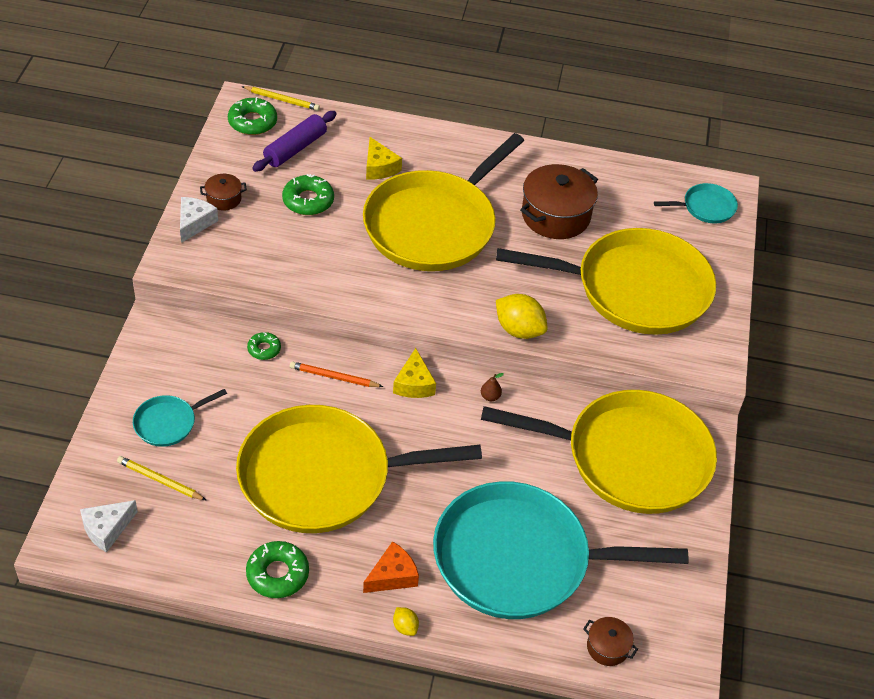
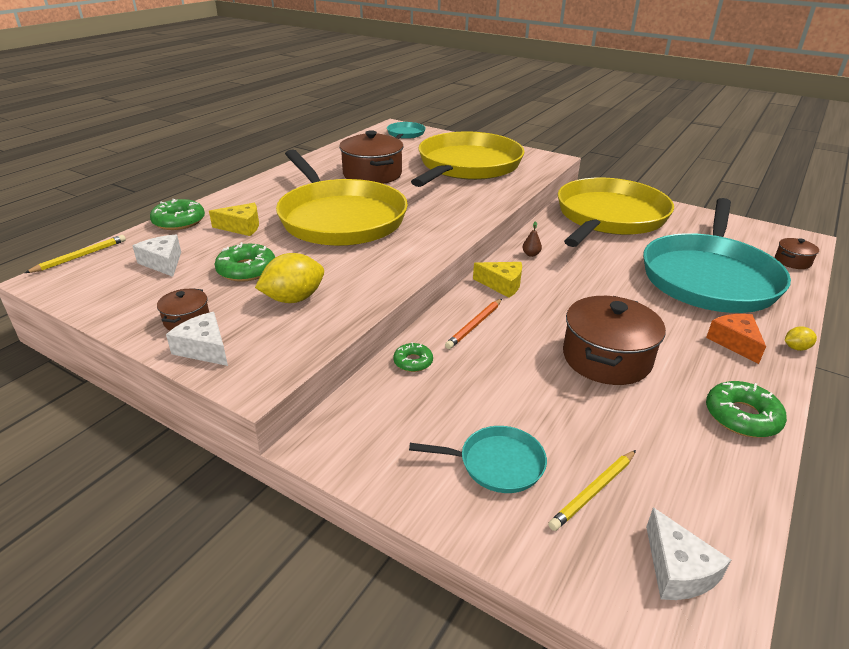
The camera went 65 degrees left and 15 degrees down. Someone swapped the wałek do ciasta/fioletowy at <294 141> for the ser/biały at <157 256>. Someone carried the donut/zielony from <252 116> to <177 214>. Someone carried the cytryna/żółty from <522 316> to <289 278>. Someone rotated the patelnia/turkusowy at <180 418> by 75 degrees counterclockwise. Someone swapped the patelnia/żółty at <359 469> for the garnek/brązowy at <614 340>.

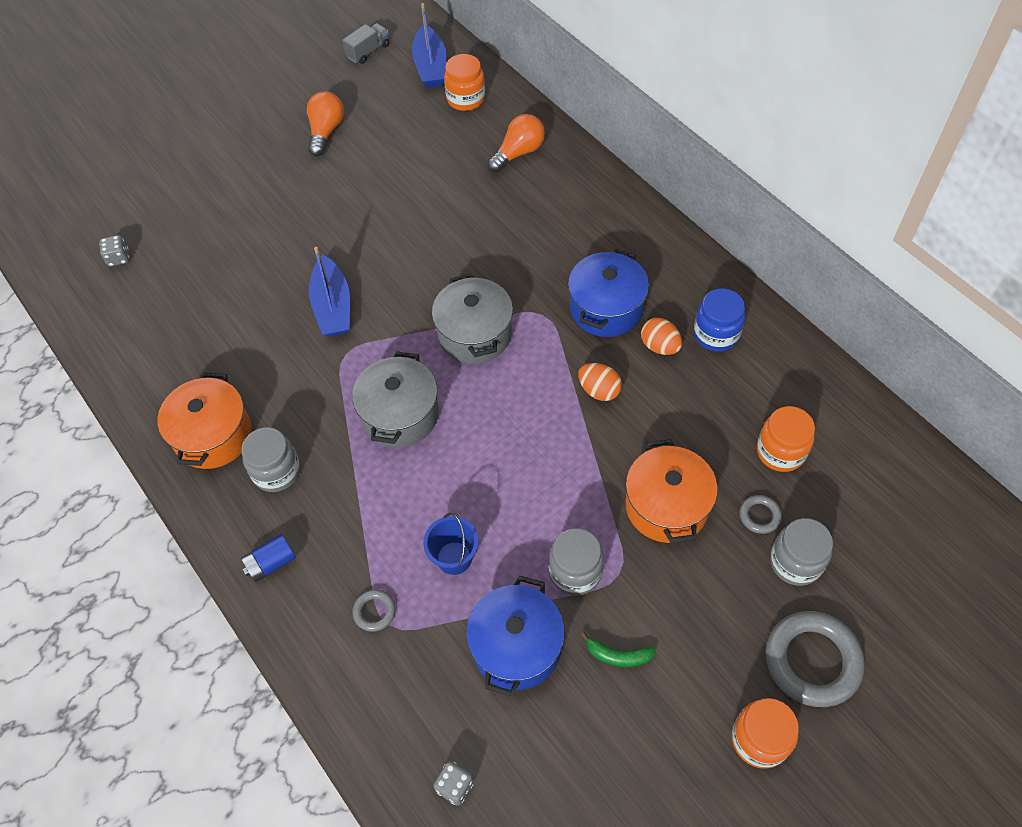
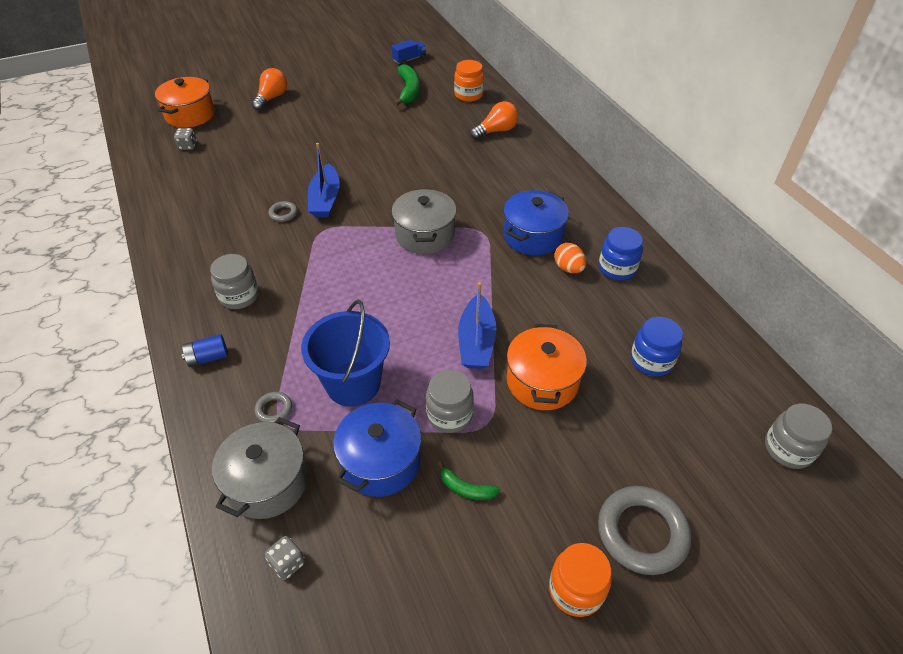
The camera went 10 degrees right and 10 degrees down. Someone carried the garnek/pomarańczowy from <204 420> to <185 102>. Someone carried the garnek/szary from <395 399> to <260 468>. Someone carried the żarówka/pomarańczowy from <325 123> to <269 89>. Someone carried the pierścień/szary from <760 514> to <283 211>. Someone scaled the wiadro/niebieski at <451 544> by 1.79. Someone repainted the ciężarówka/szary at <365 43>, which became the ciężarówka/niebieski at <409 52>. Someone put down the banan/zielony at <407 85>. Someone carried the łódka/niebieski from <429 45> to <477 325>. Someone repainted the słoik/pomarańczowy at <786 439>, which became the słoik/niebieski at <657 346>. Someone carried the słoik/szary from <801 552> to <798 436>. Someone took away the jajko/pomarańczowy at <600 382>.

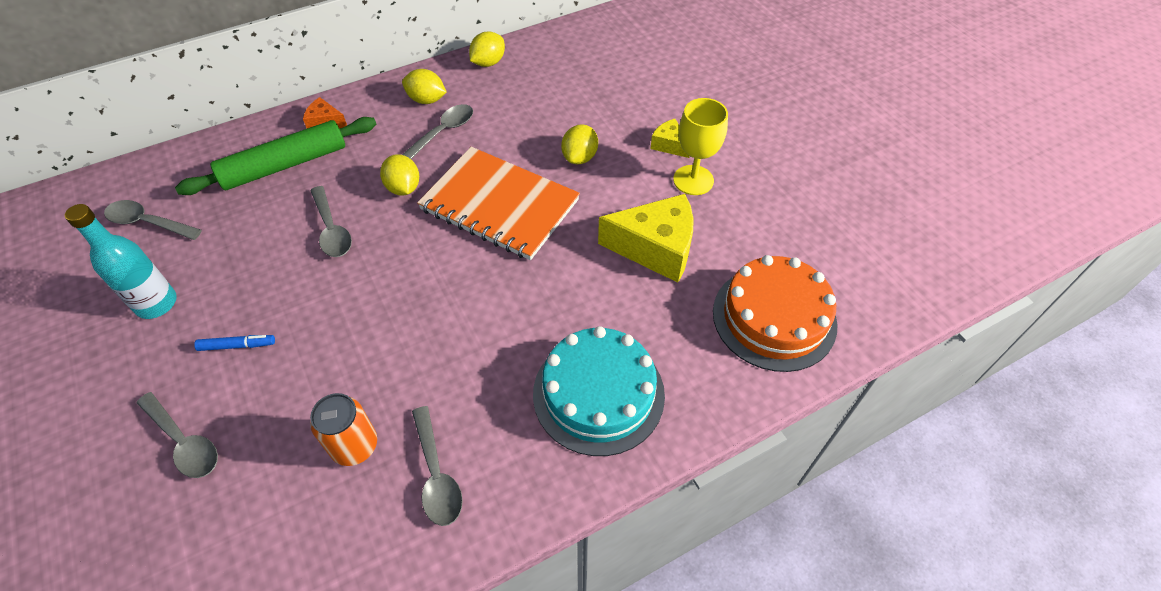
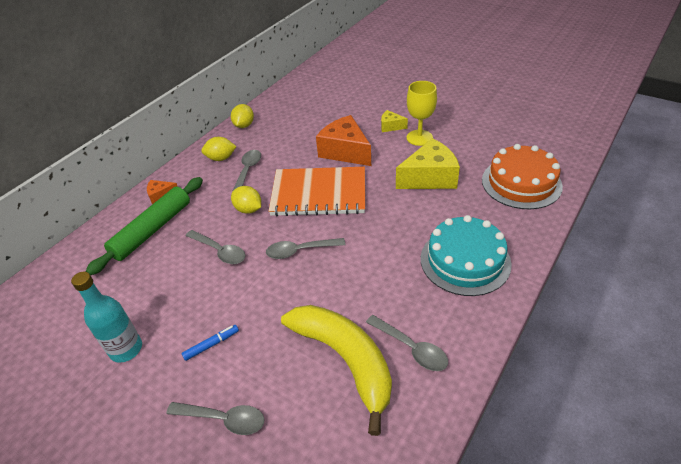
The camera went 25 degrees left and 10 degrees down. Someone carried the łyżka/szary from <153 220> to <306 248>. Someone swapped the puszka/pomarańczowy at <343 429> for the banan/żółty at <336 370>. Someone swapped the cytryna/żółty at <579 144> for the ser/pomarańczowy at <343 140>.

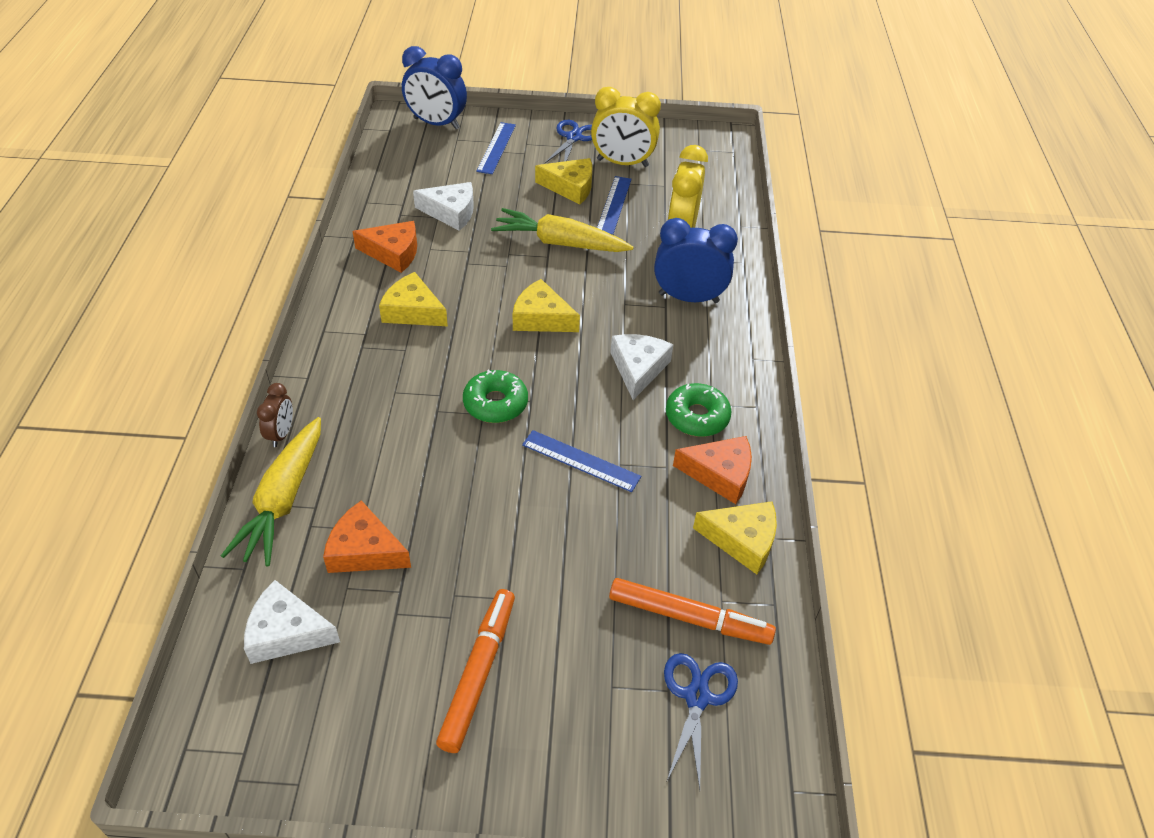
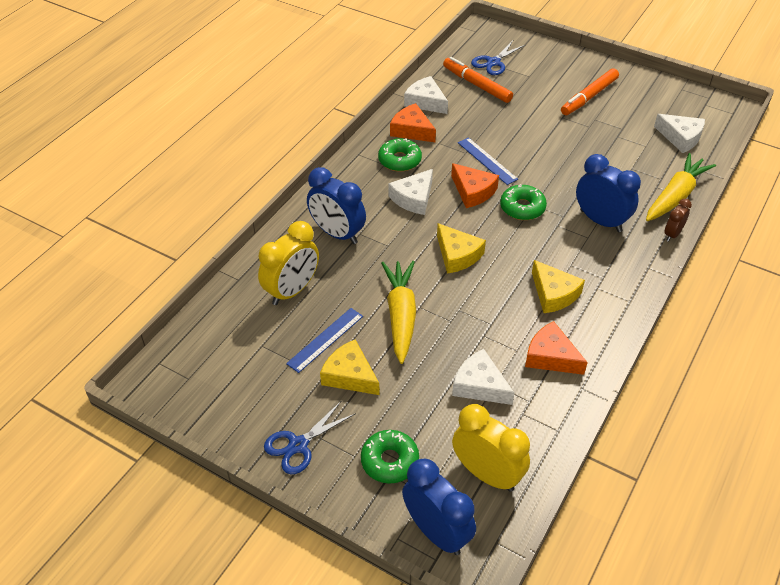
The camera went 150 degrees left and 0 degrees up. Someone swapped the linijka/niebieski at <496 148> for the donut/zielony at <390 457>. Someone rotated the marchewka/żółty at <562 230> by 135 degrees counterclockwise. Someone repainted the ser/żółty at <735 537>, which became the ser/biały at <426 95>. Someone carried the ser/pomarańczowy from <367 536> to <475 185>. Someone carried the budzik/żółty from <626 127> to <491 448>. Someone put down the budzik/niebieski at <608 193>.

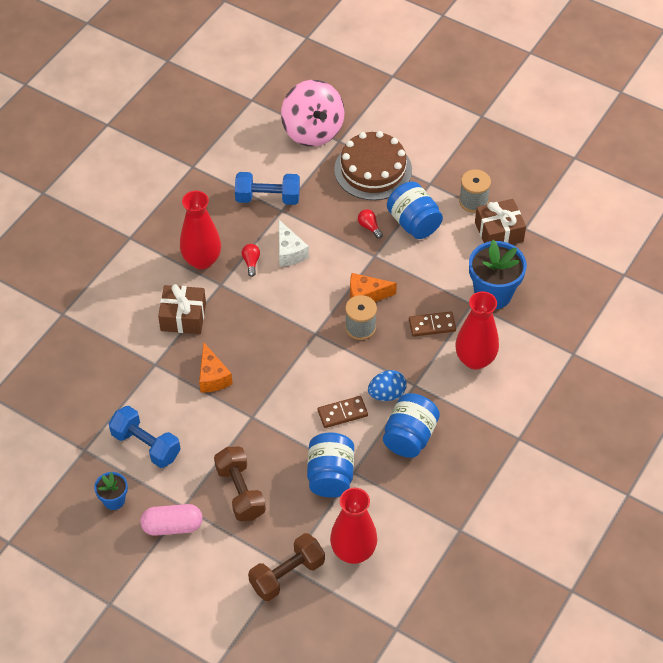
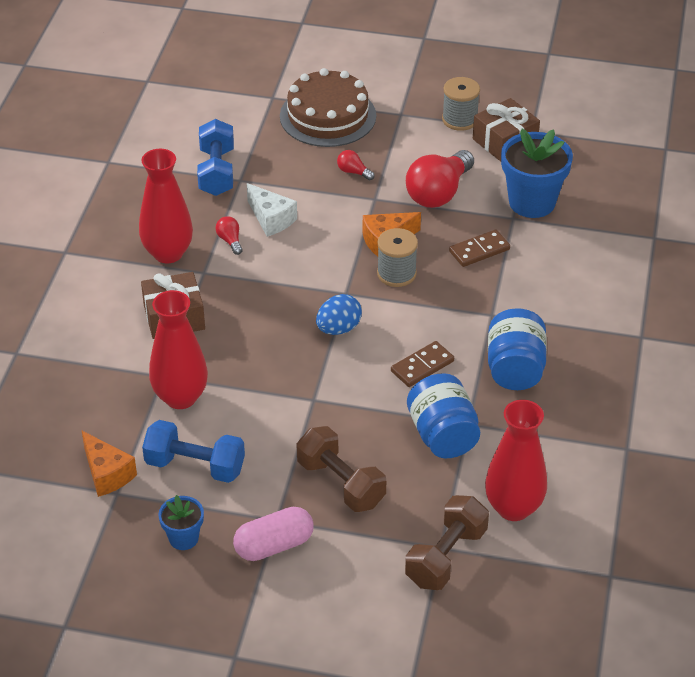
The camera went 20 degrees left and 10 degrees down. Someone carried the ser/pomarańczowy from <216 367> to <109 463>. Someone carried the wazon/czerwony from <477 330> to <178 349>. Someone rotated the hantel/niebieski at <267 188> by 75 degrees counterclockwise. Someone carried the jajko/niebieski from <387 385> to <339 314>. Someone put down the żarówka/czerwony at <440 179>. Someone took away the bączek/różowy at <313 113>. Someone took away the słoik/niebieski at <415 210>.

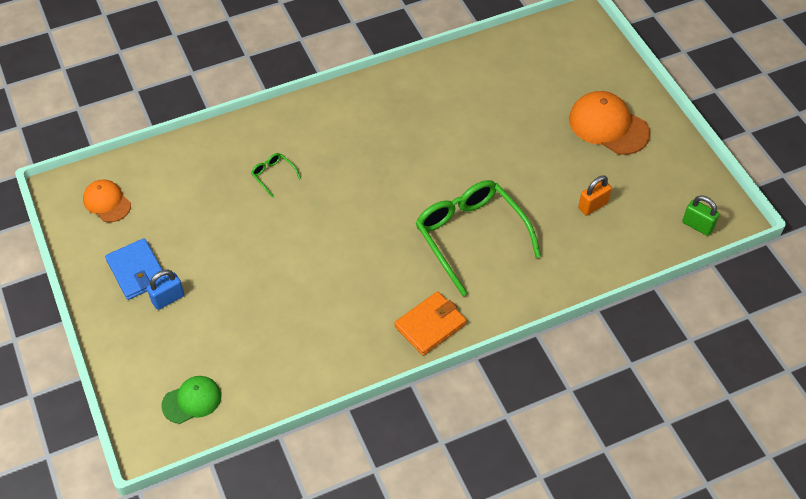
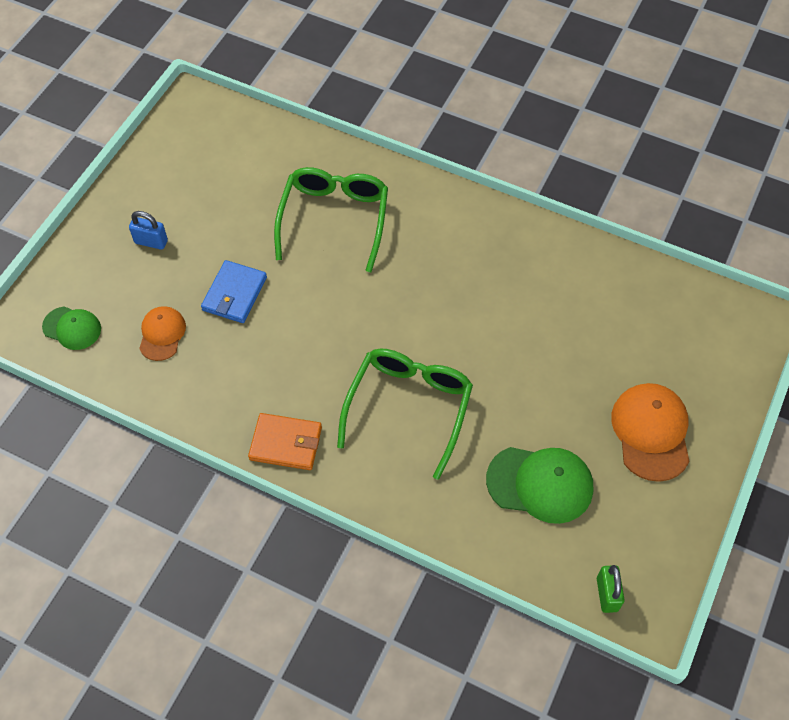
The camera went 50 degrees right and 5 degrees up. Someone carried the czapka/pomarańczowy from <107 201> to <162 333>. Someone carried the portfel/niebieski from <135 269> to <234 291>. Someone scaled the okulary/zielony at <276 175> by 2.46. Someone swapped the kłódka/pomarańczowy at <595 195> for the czapka/zielony at <539 485>.

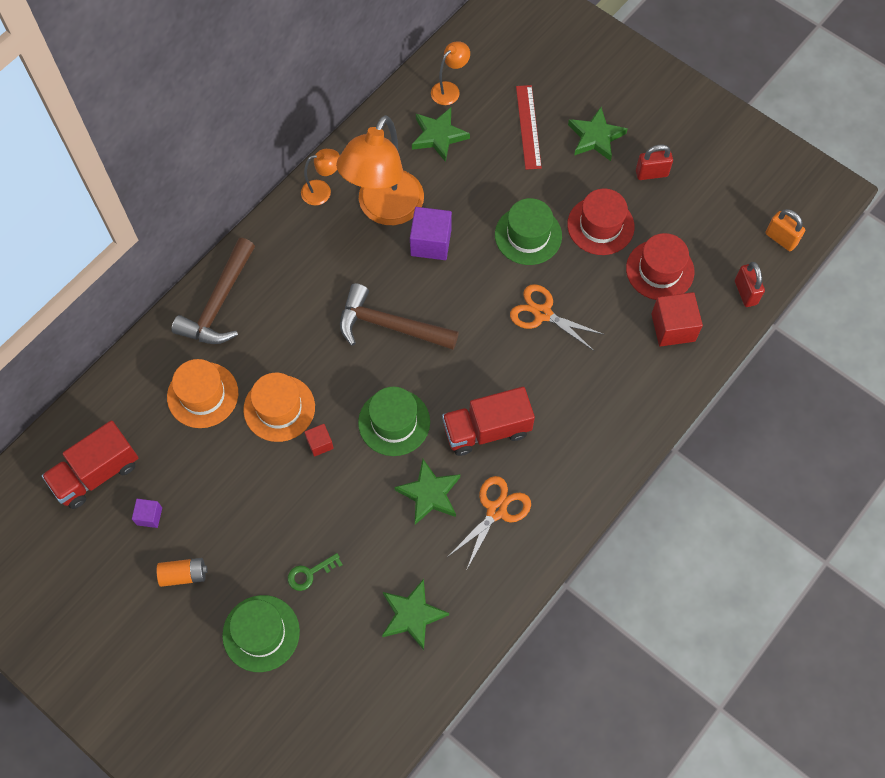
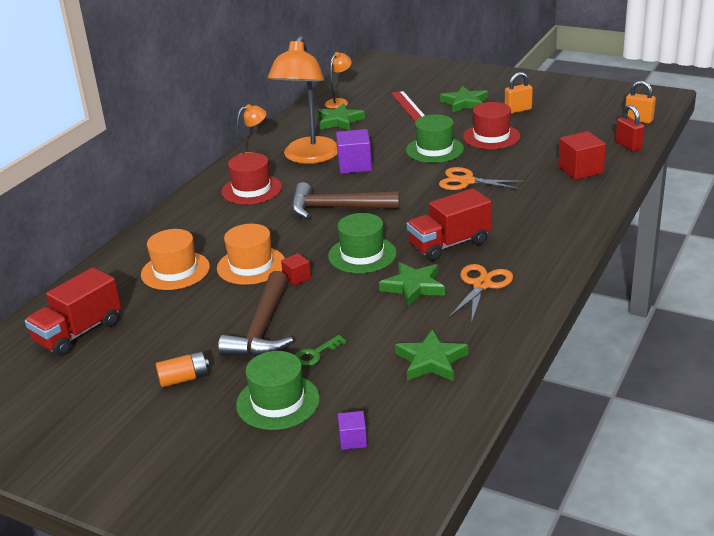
The camera went 10 degrees left and 35 degrees down. Someone carried the młotek/brązowy from <213 291> to <255 314>. Someone carried the kapelusz/czerwony from <660 266> to <251 179>. Someone carried the sześcian/fioletowy from <147 513> to <352 430>. Someone repainted the kłódka/czerwony at <654 162>, which became the kłódka/pomarańczowy at <519 93>.

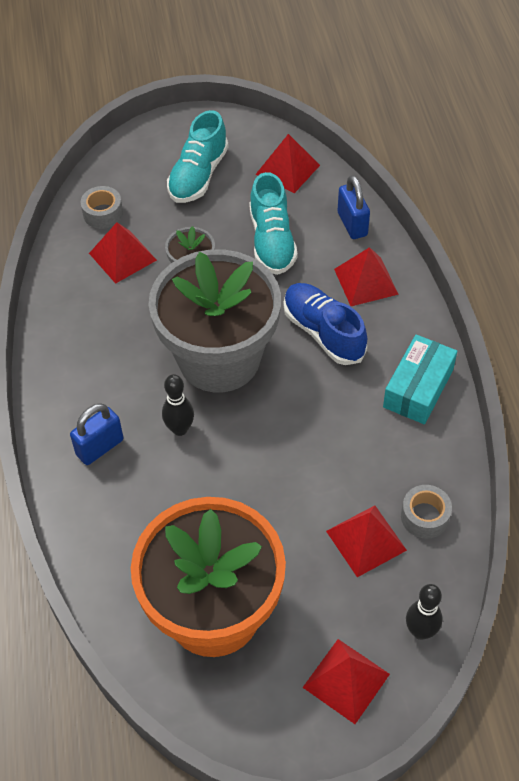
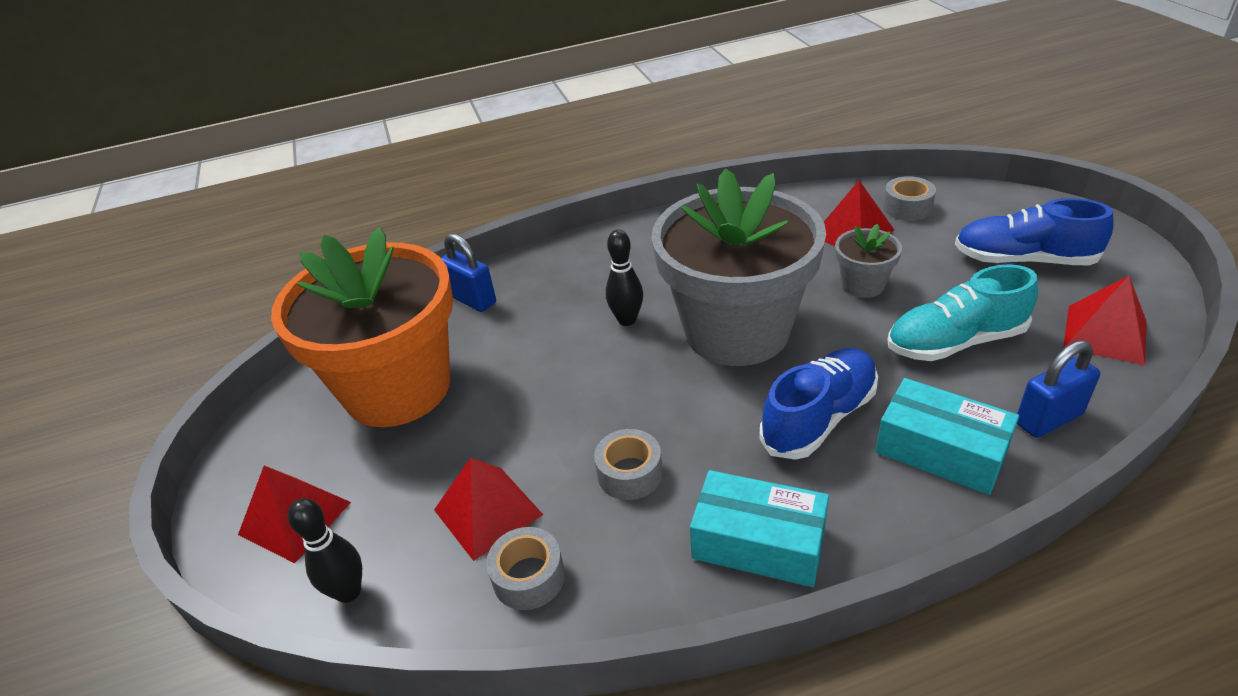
The camera went 85 degrees right and 15 degrees down. Someone carried the kłódka/niebieski from <97 434> to <468 272>. Someone put down the taśma klejąca/szary at <628 464>. Someone swapped the piramida/czerwony at <366 276> for the pudełko/turkusowy at <947 436>. Someone repainted the but/turkusowy at <198 156>, which became the but/niebieski at <1034 231>.

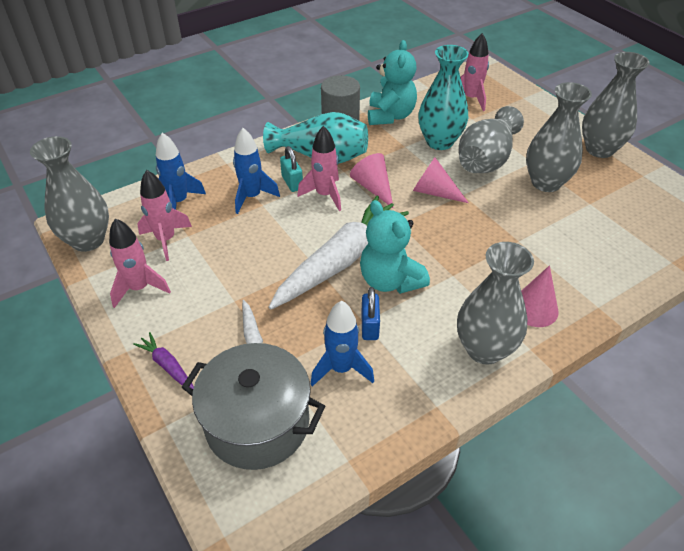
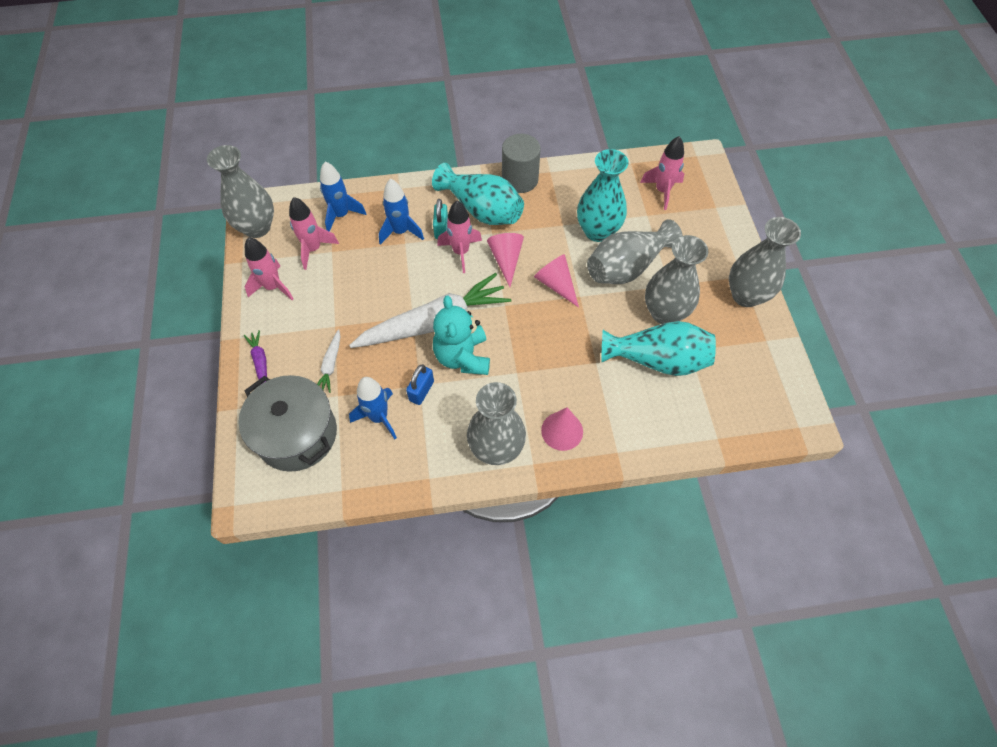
The camera went 25 degrees right and 15 degrees up. Someone put down the wazon/turkusowy at <658 348>. Someone took away the miś/turkusowy at <392 82>.

